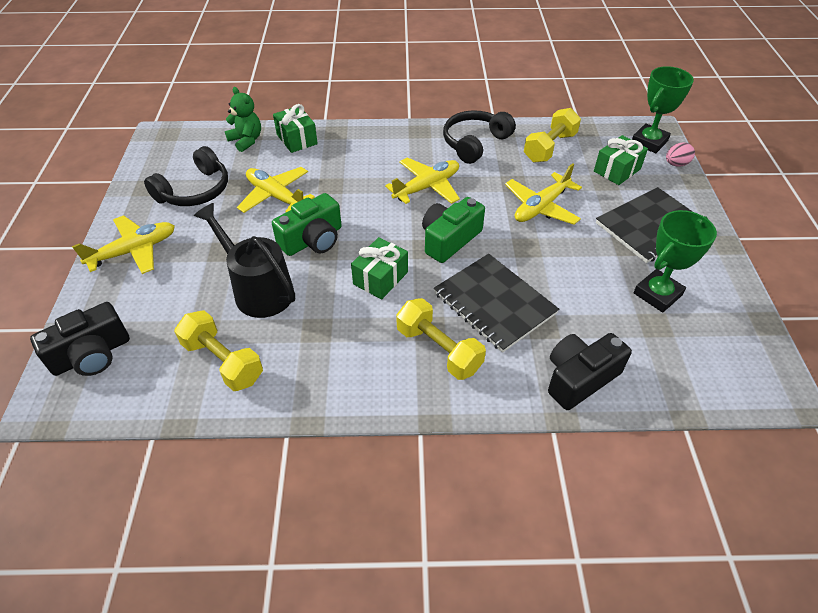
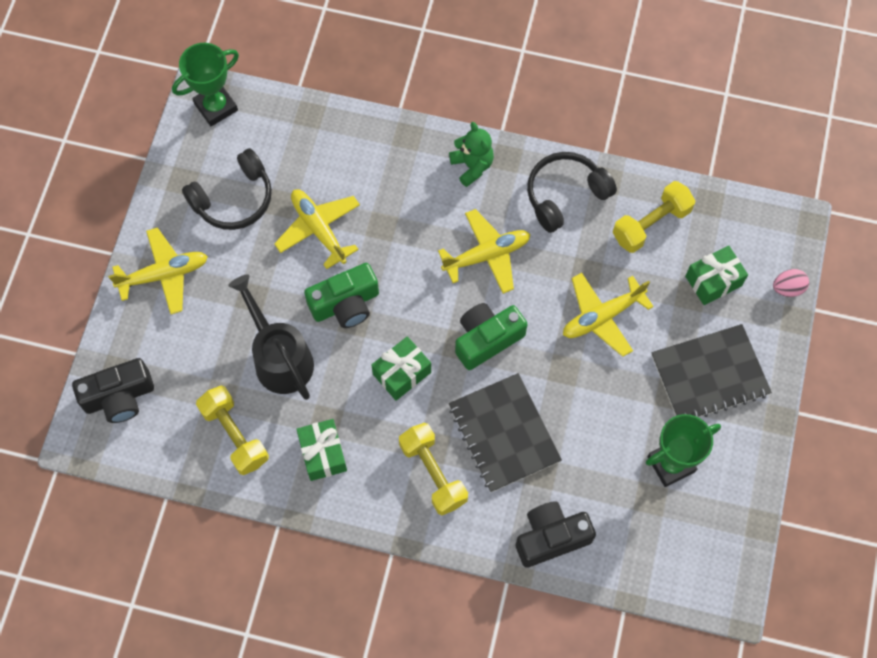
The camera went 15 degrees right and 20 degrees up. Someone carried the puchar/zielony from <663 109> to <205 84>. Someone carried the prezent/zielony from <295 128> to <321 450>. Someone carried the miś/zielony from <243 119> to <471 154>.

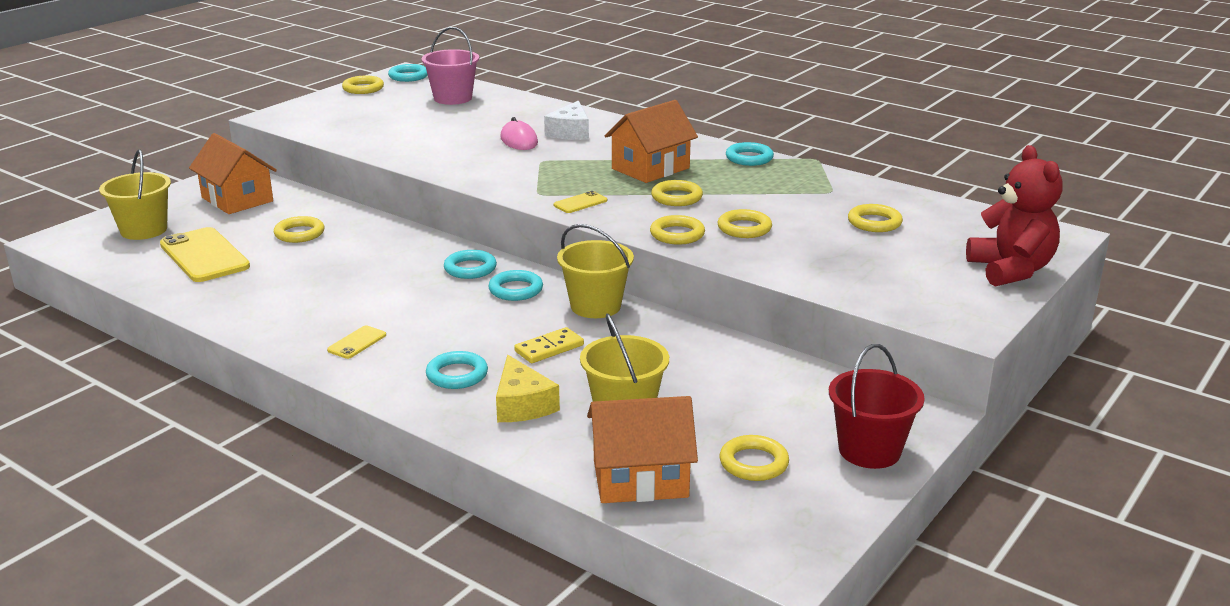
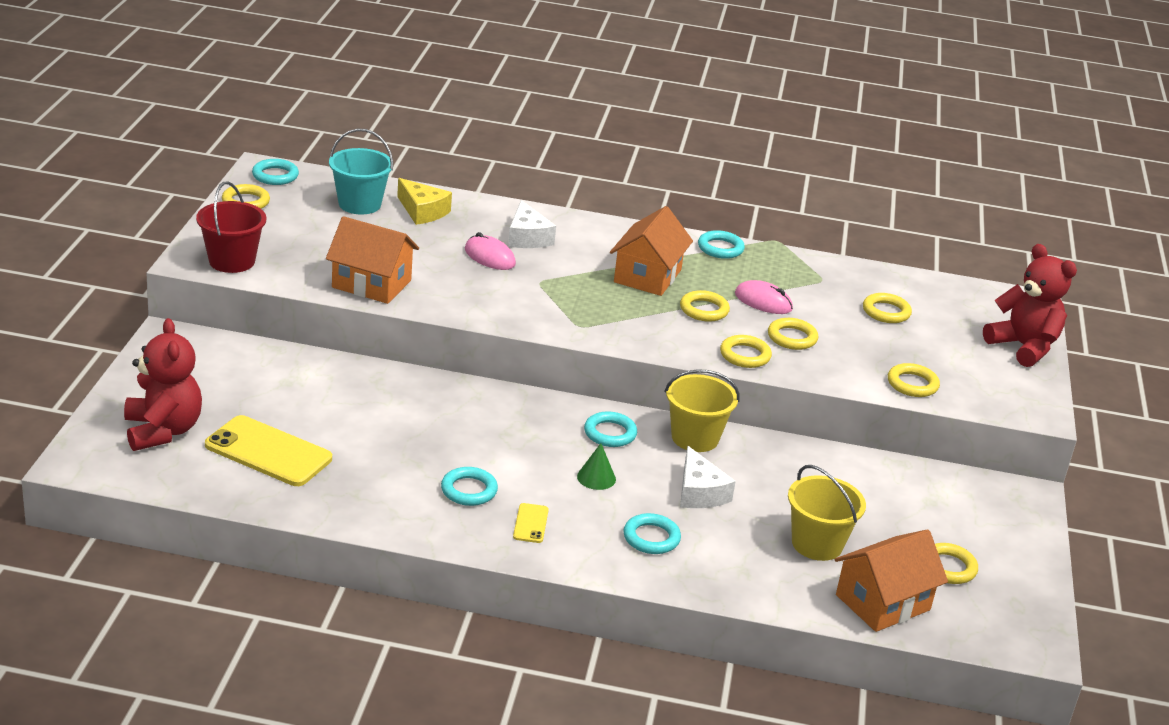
The camera went 30 degrees left and 5 degrees up. Someone swapped the wiadro/żółty at <135 194> for the miś/czerwony at <163 384>. Someone carried the wiadro/czerwony from <877 406> to <231 227>. Someone carried the domek/pomarańczowy from <233 173> to <372 260>. Someone repainted the wiadro/różowy at <450 66>, which became the wiadro/turkusowy at <361 171>. Someone carried the ser/żółty from <528 388> to <424 201>. Someone carried the pierścień/turkusowy from <470 264> to <469 486>. Someone put down the stożek/zielony at <596 466>. Someone swapped the kostka domina/żółty at <549 345> for the ser/biały at <708 477>. Someone put down the myszka/różowy at <764 297>. Someone carried the pierścień/żółty from <299 229> to <914 380>. Someone took away the telefon/żółty at <580 202>.

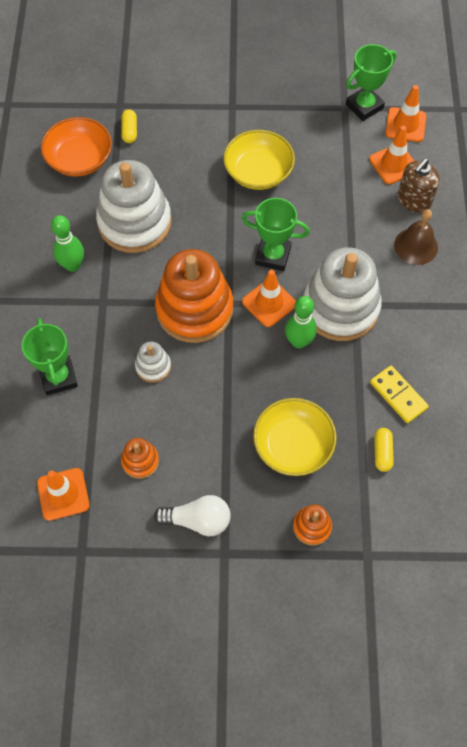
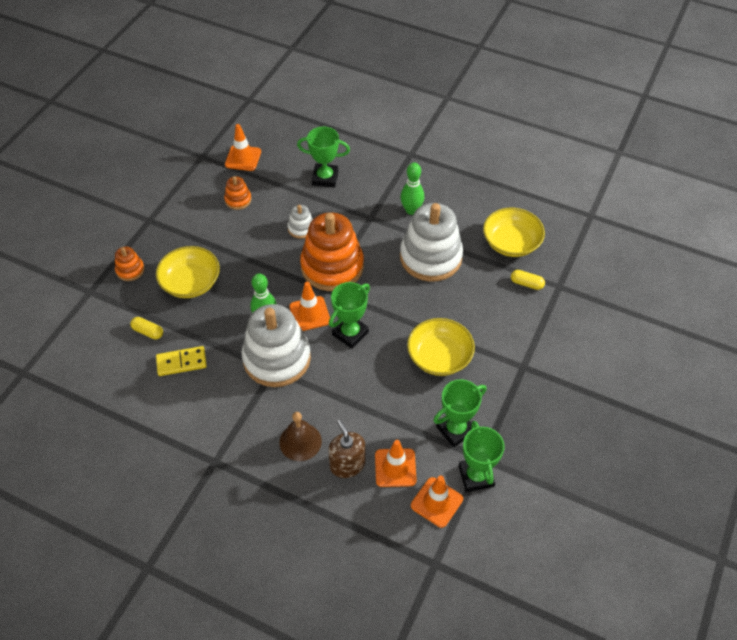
The camera went 115 degrees right and 10 degrees down. Someone put down the puchar/zielony at <460 413>. Someone repainted the miska/pomarańczowy at <76 146>, which became the miska/żółty at <514 232>. Someone took away the żarówka/biały at <192 515>.

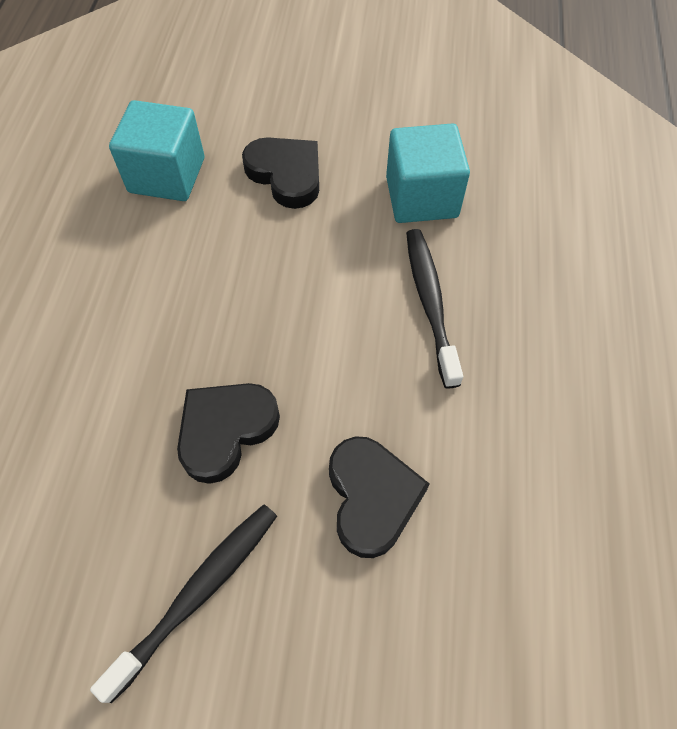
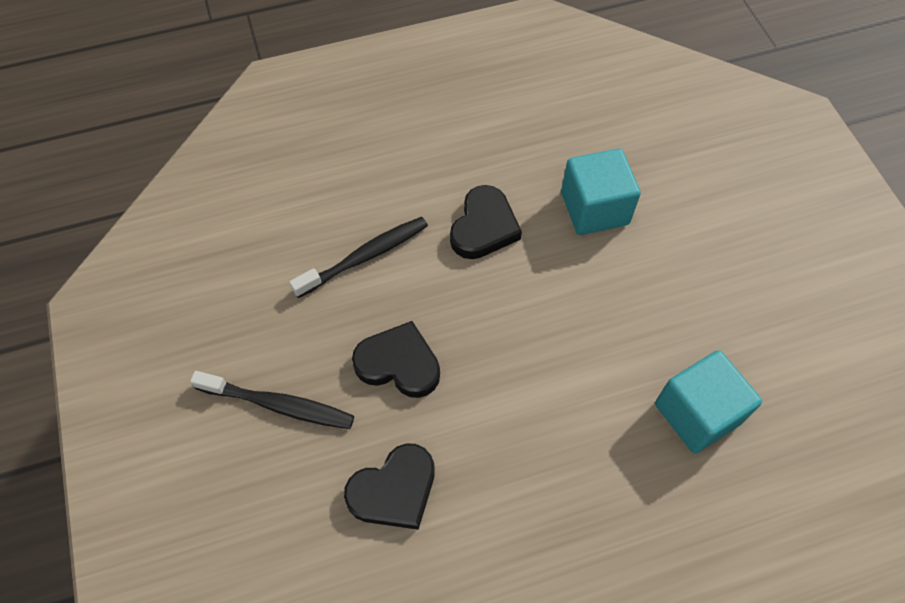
The camera went 65 degrees right and 0 degrees up. Someone carried the szczoteczka do zębów/czarny from <434 309> to <358 257>. Someone carried the serce/czarny from <280 173> to <486 222>.

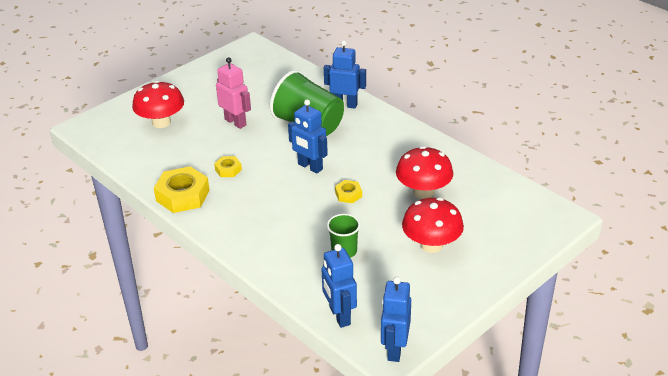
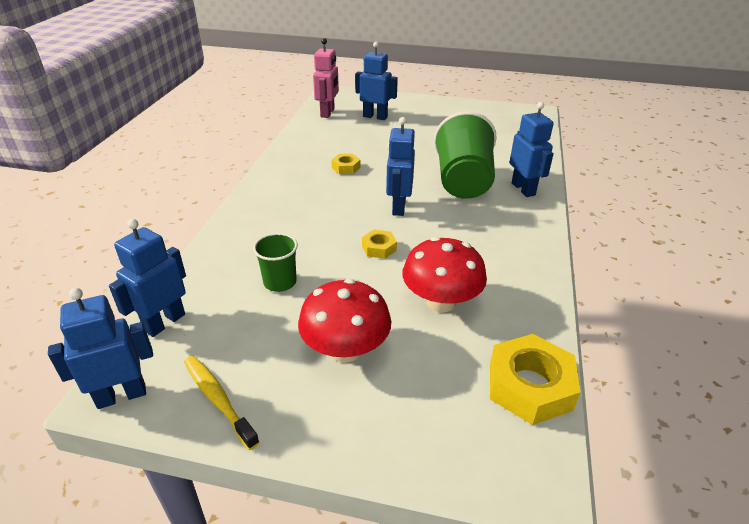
The camera went 55 degrees right and 0 degrees up. Someone put down the szczoteczka do zębów/żółty at <222 403>. Someone carried the robot/różowy from <233 93> to <326 78>. Someone swapped the grzyb/czerwony at <158 104> for the robot/niebieski at <376 81>. Someone carried the nakrętka/żółty from <182 189> to <535 379>.

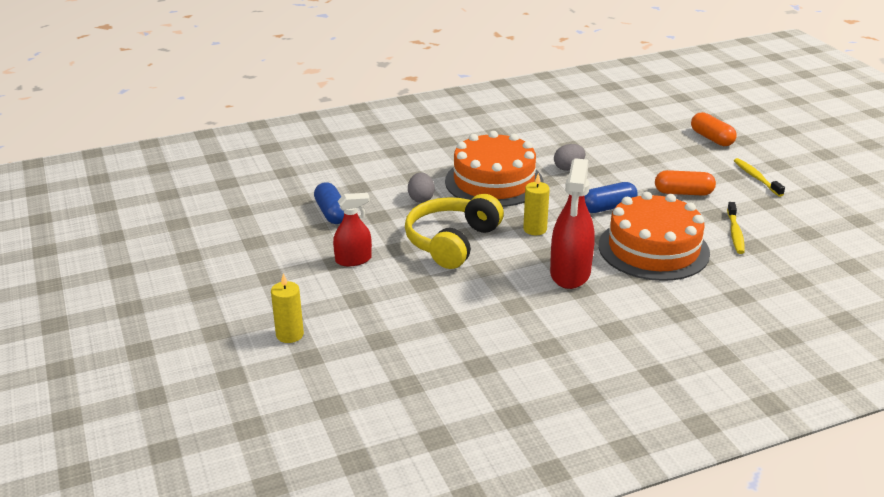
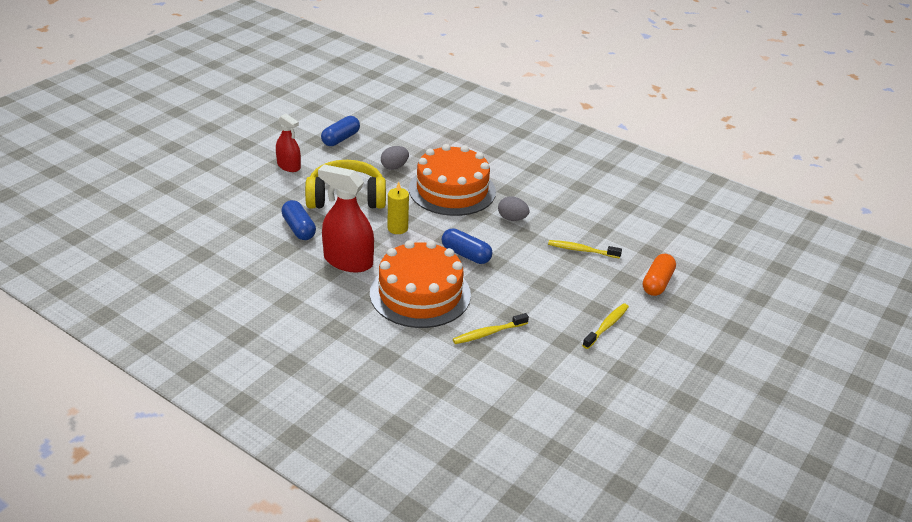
The camera went 55 degrees right and 5 degrees up. Someone put down the kapsułka/niebieski at <298 220>. Someone rotated the spryskiwacz/czerwony at <572 223> by 45 degrees clockwise. Someone put down the szczoteczka do zębów/żółty at <585 249>. Someone took away the świeca/żółty at <287 308>. Someone took away the kapsułka/pomarańczowy at <685 183>.

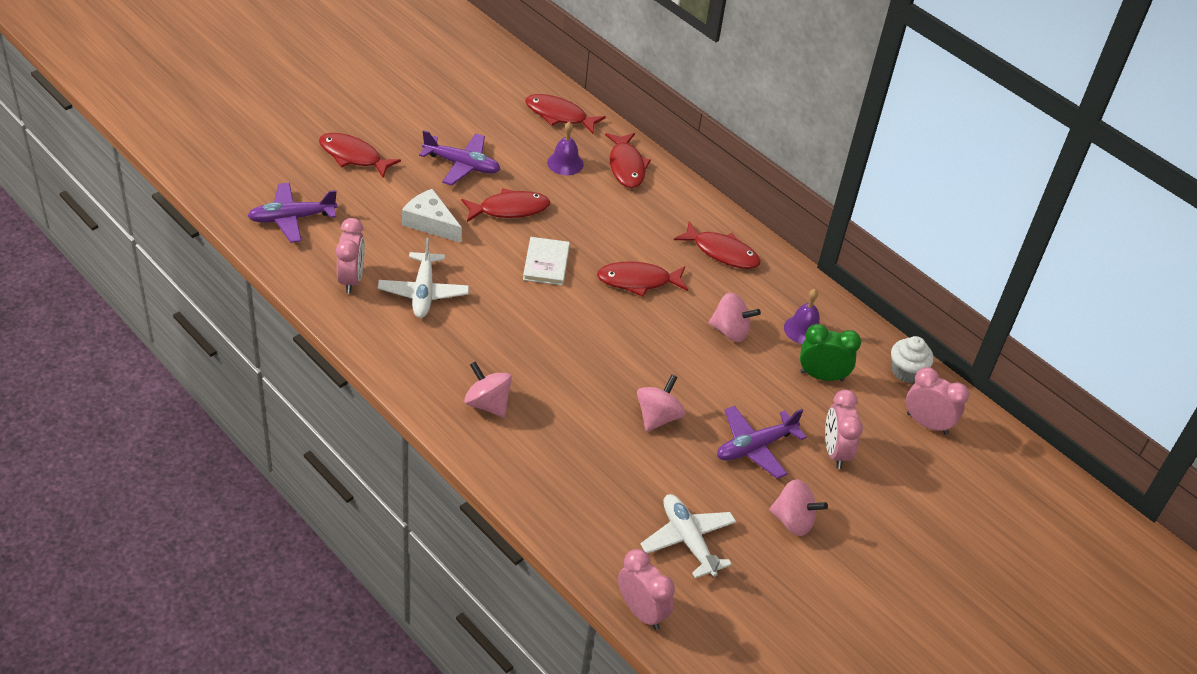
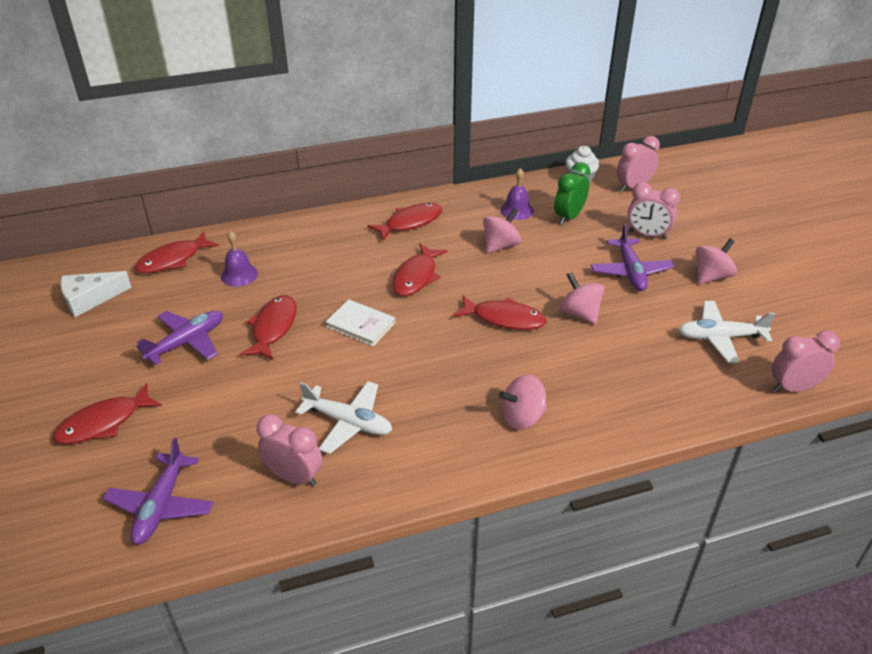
The camera went 60 degrees left and 5 degrees down. Someone carried the ser/biały from <432 216> to <96 294>. Someone carried the ryba/czerwony from <628 160> to <500 312>.

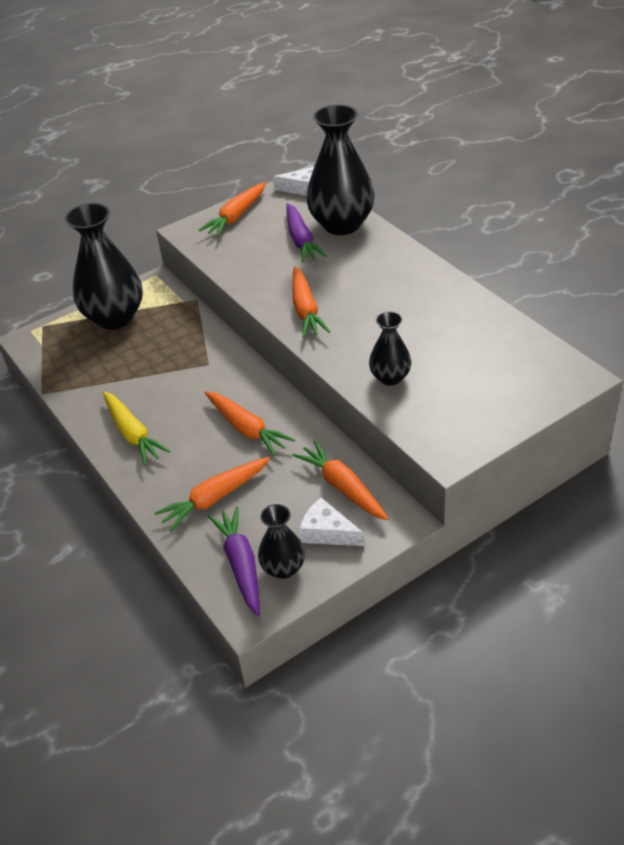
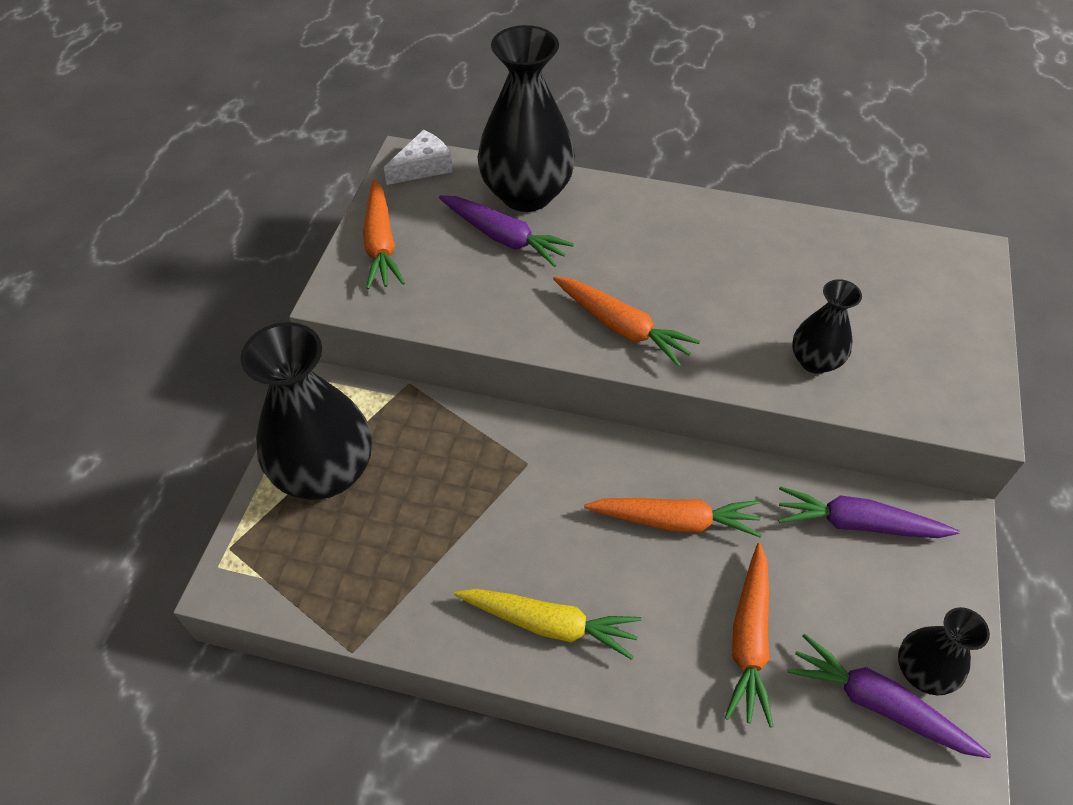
The camera went 45 degrees left and 10 degrees up. Someone repainted the marchewka/pomarańczowy at <341 480>, which became the marchewka/fioletowy at <868 512>. Someone took away the ser/biały at <332 522>.

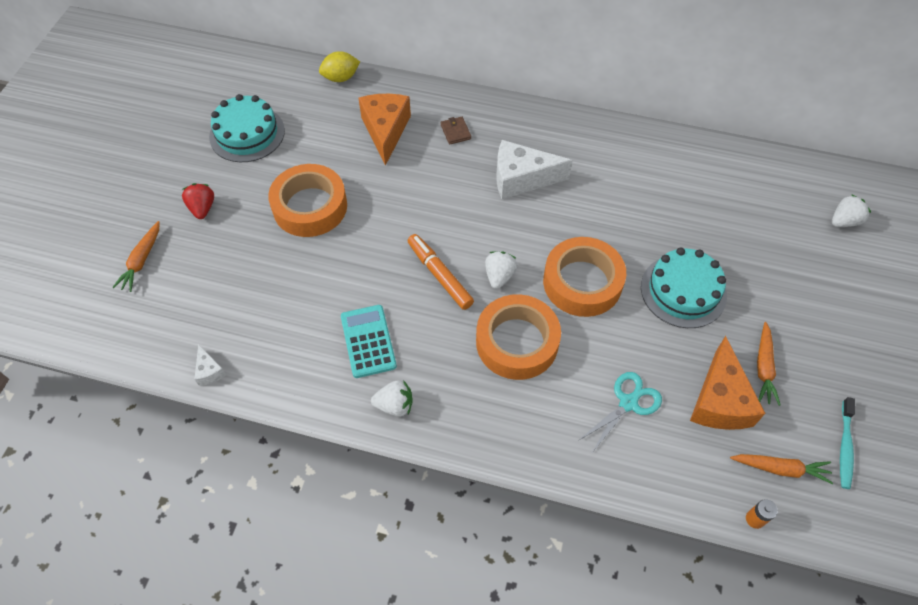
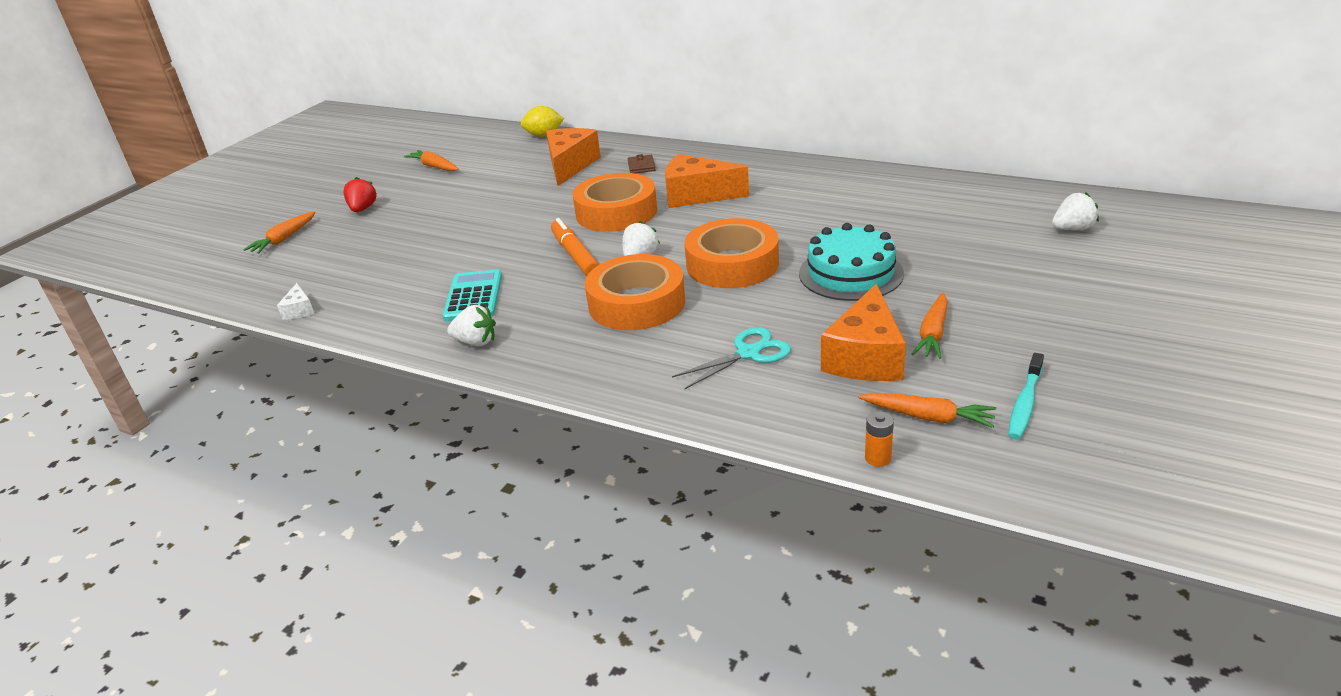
The camera went 15 degrees right and 25 degrees down. Someone swapped the tort/turkusowy at <247 128> for the marchewka/pomarańczowy at <431 160>. Someone carried the taśma klejąca/pomarańczowy from <307 200> to <614 202>. Someone repainted the ser/biały at <534 169>, which became the ser/pomarańczowy at <707 181>.

